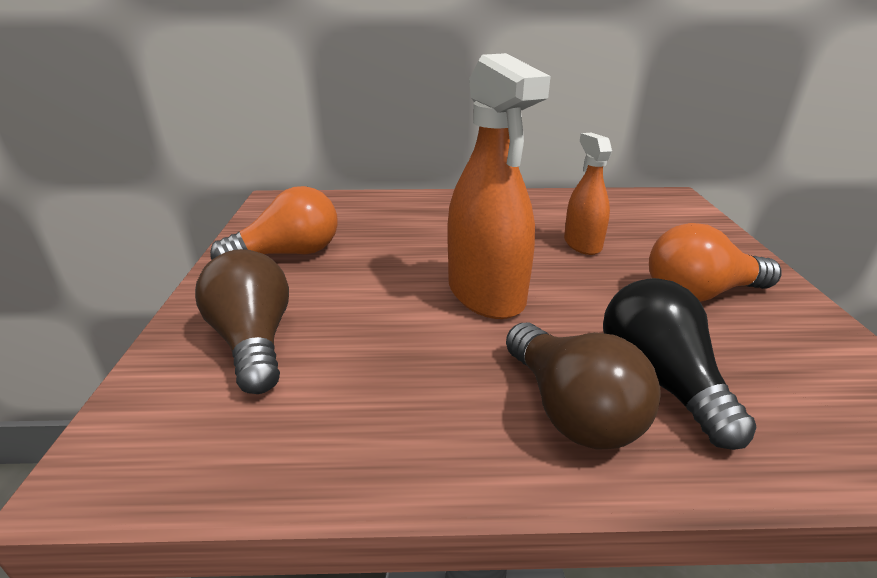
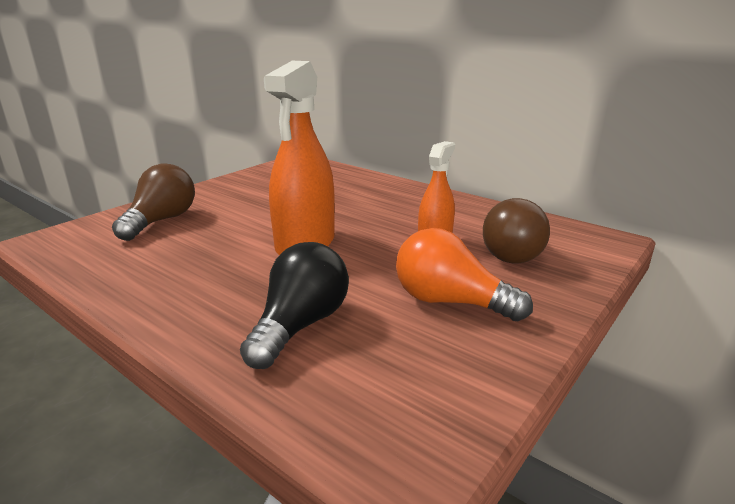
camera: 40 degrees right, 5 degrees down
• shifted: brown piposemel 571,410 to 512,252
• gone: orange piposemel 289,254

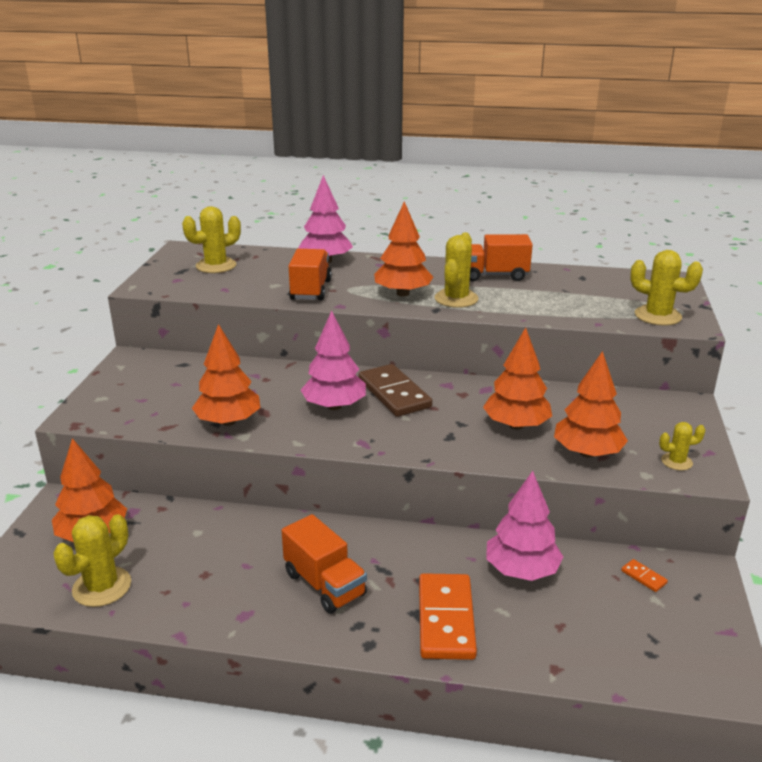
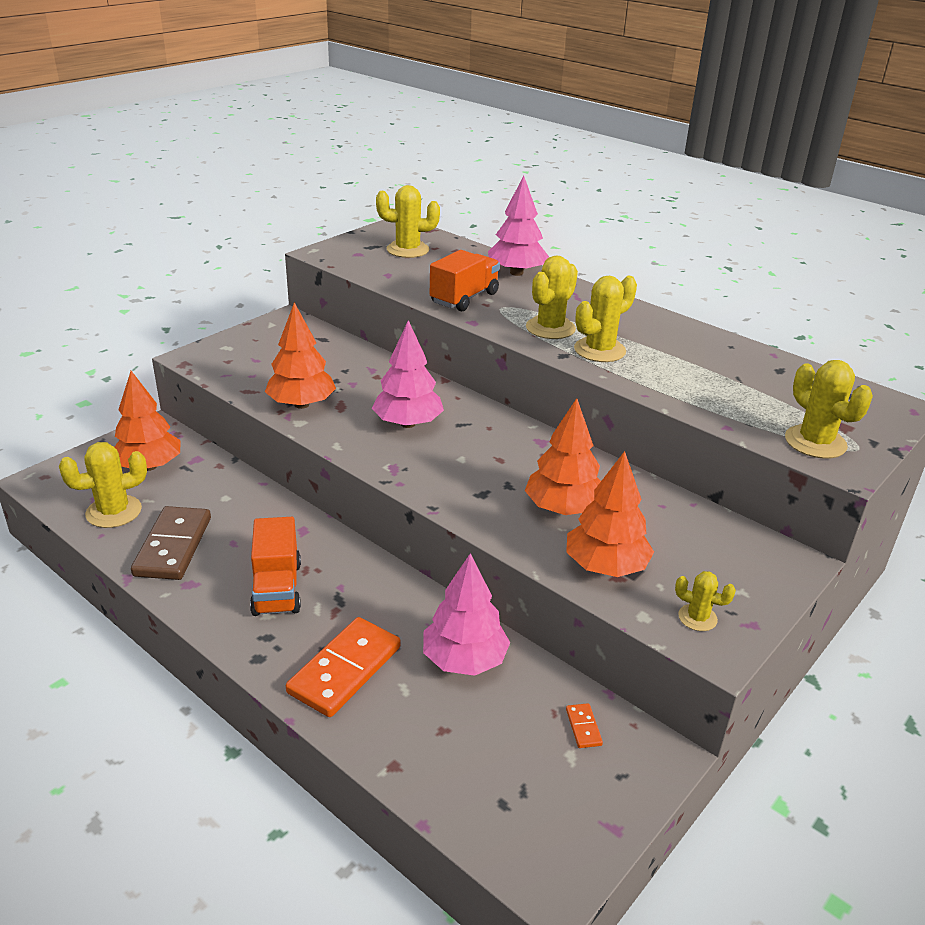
camera: 30 degrees right, 5 degrees up
• shifted: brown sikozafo 394,394 to 173,546
• swapped: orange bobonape 402,293 to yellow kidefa 550,328
• gone: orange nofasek 494,275

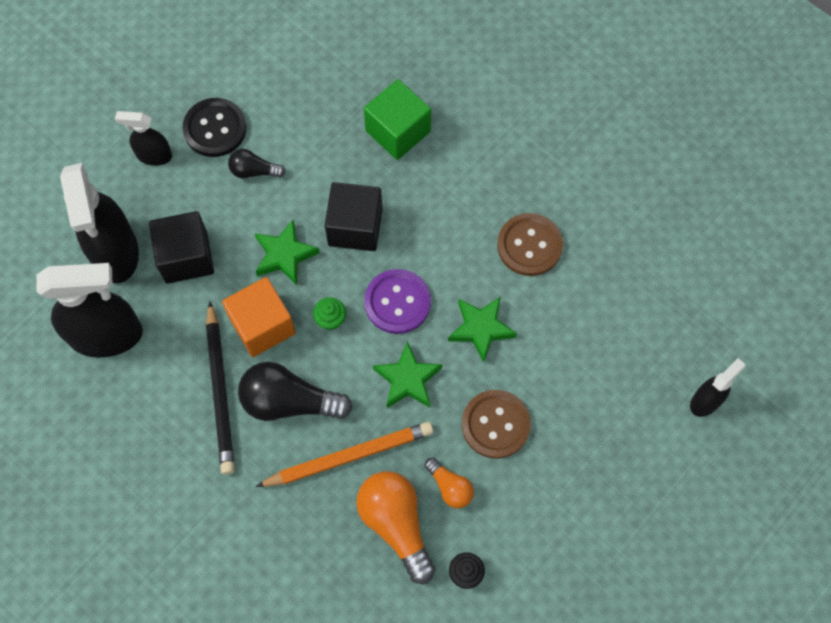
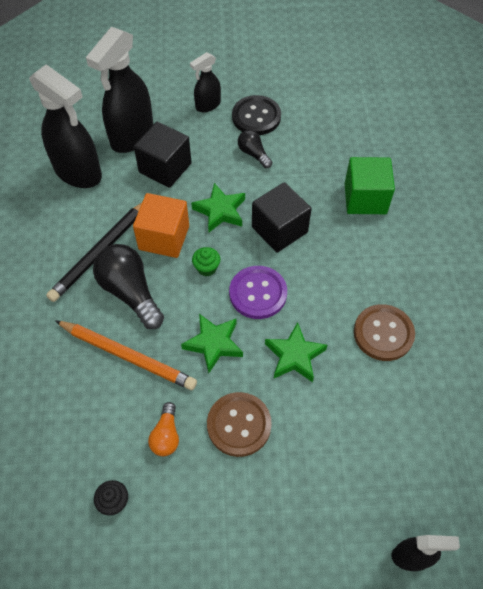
camera: 45 degrees right, 10 degrees down
• rotated: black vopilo 154,155 = 207,105 90 degrees counterclockwise
• gone: orange piposemel 396,524

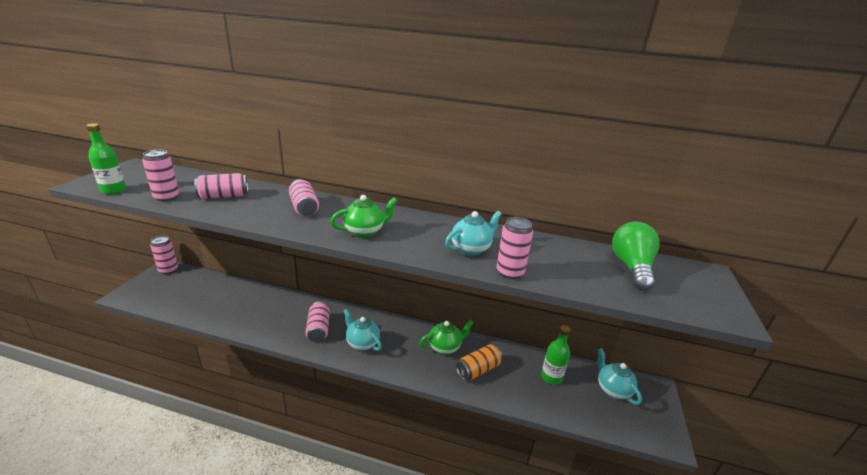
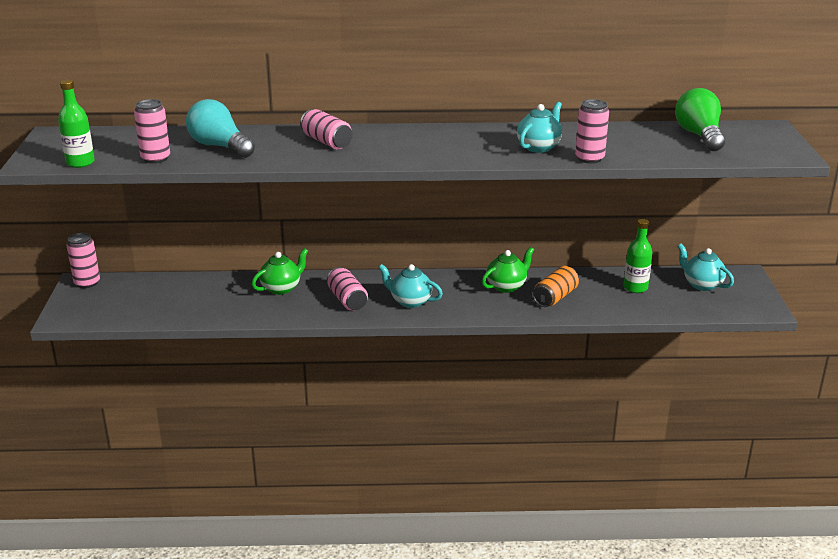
camera: 15 degrees left, 0 degrees up
• swapped: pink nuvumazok 224,196 to turquoise piposemel 220,146
• shifted: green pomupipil 365,232 to 281,288

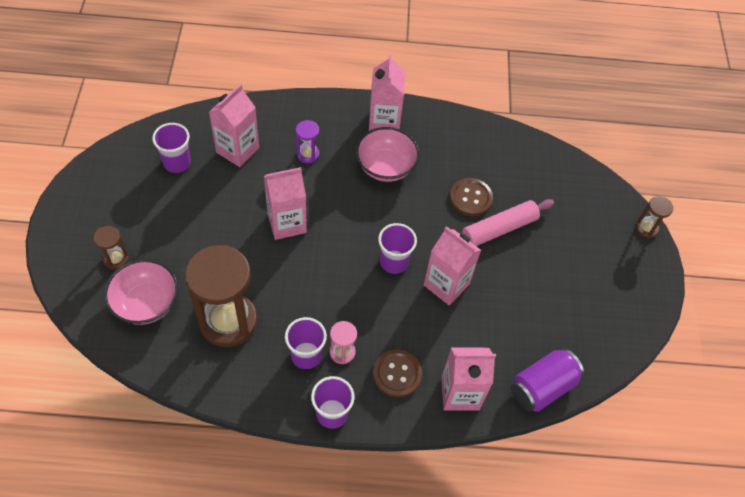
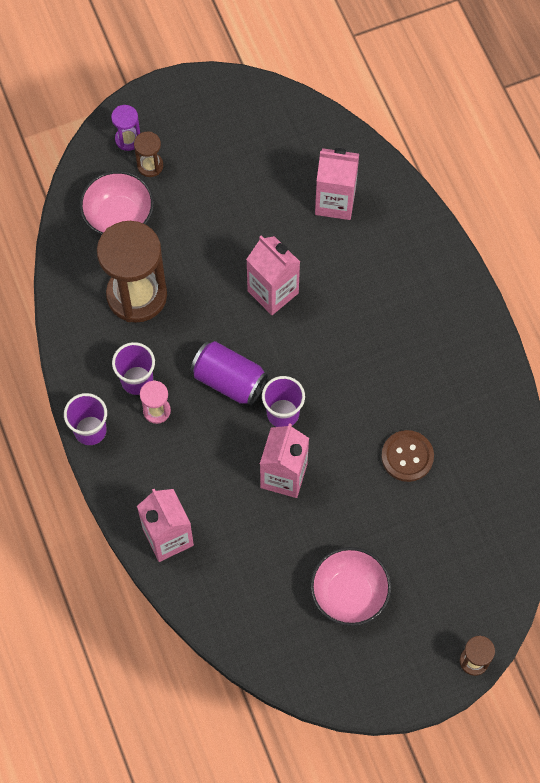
camera: 70 degrees right, 10 degrees up
• shifted: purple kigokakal 307,154 to 128,139
• shifted: purple nuvumazok 542,387 to 229,380
• shifted: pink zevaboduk 385,167 to 349,593
• gone: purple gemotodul 177,163
• gone: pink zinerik 384,122
• gone: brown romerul 397,374
• gone: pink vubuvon 499,229

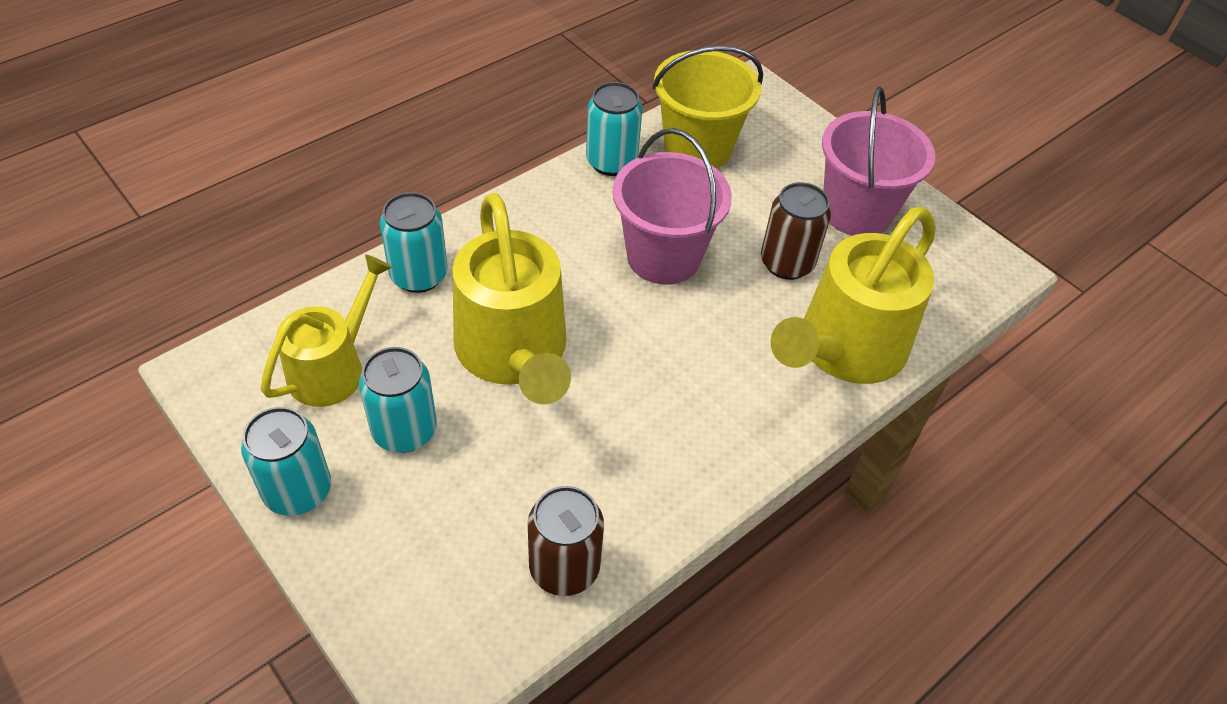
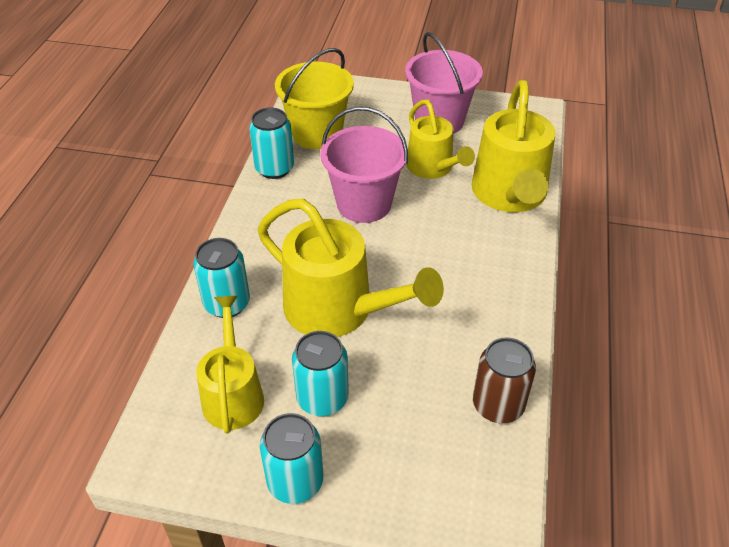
camera: 35 degrees left, 5 degrees down
• swapped: brown nuvumazok 786,263 to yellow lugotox 433,168

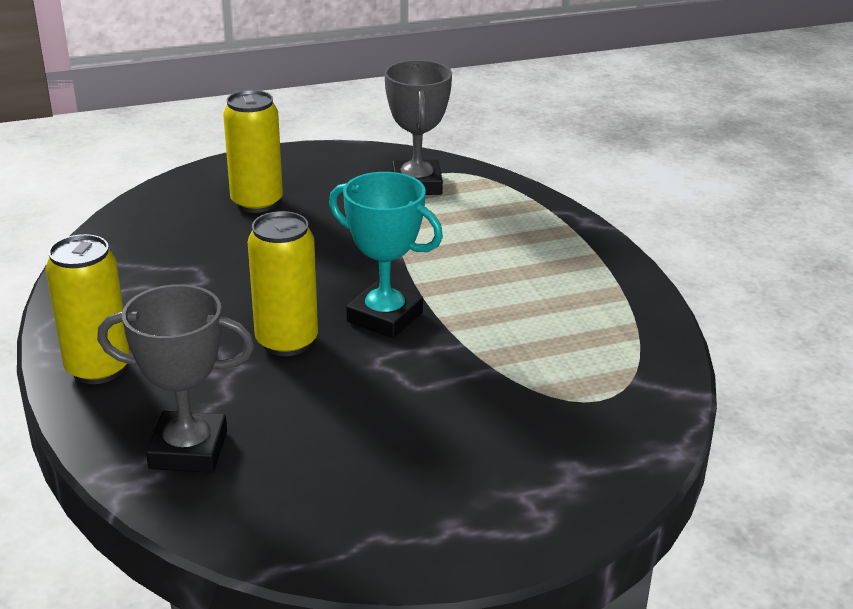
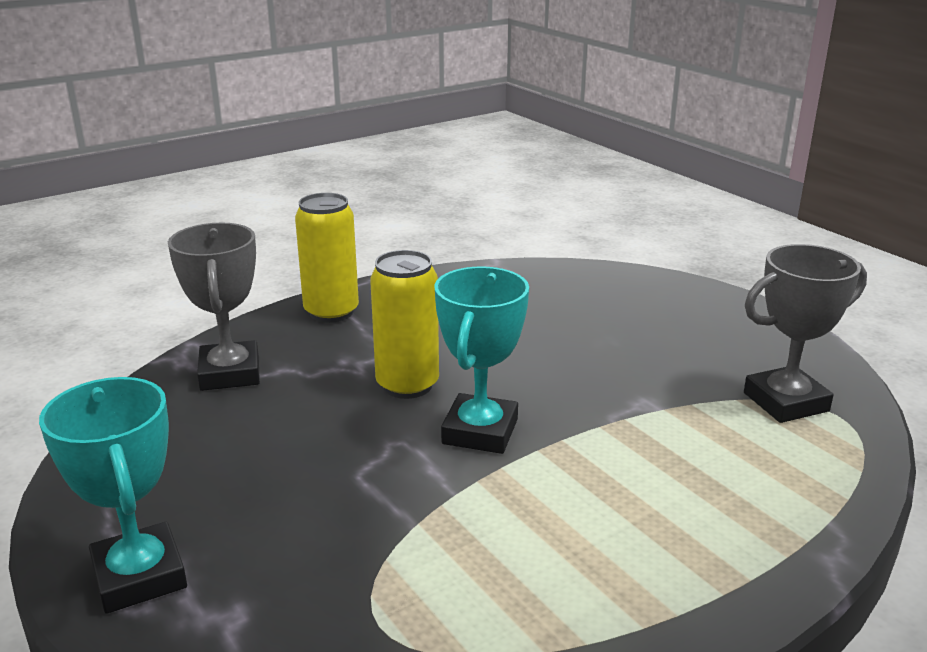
camera: 75 degrees right, 5 degrees down
• new: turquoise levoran 139,576
• gone: yellow nuvumazok 257,203

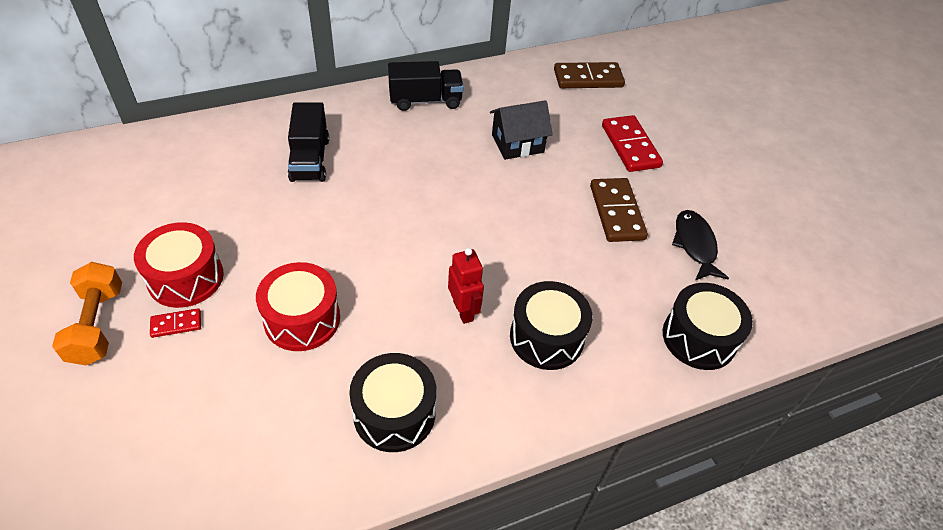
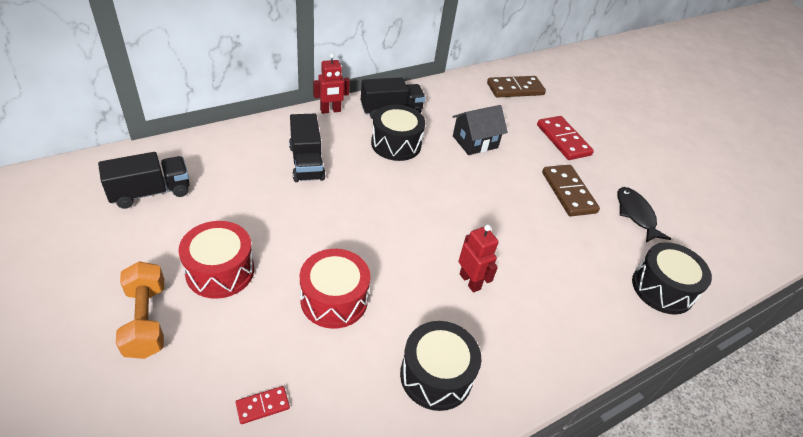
camera: 10 degrees left, 5 degrees down
• new: black nofasek 150,192
• shifted: red sikozafo 176,324 to 263,406
• new: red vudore 330,111
• shifted: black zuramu 546,337 to 396,144

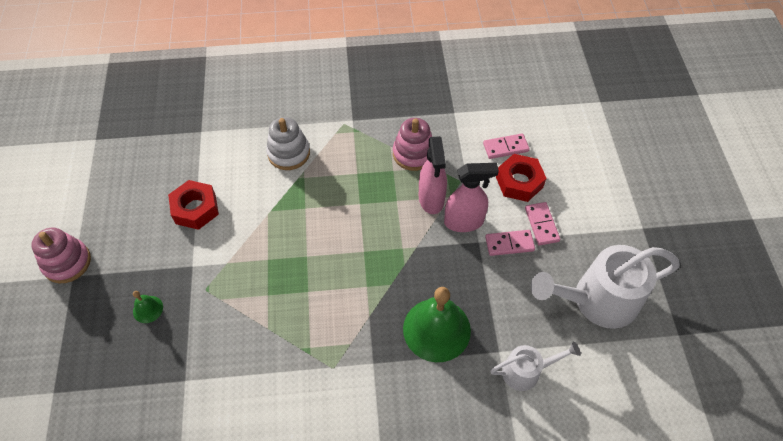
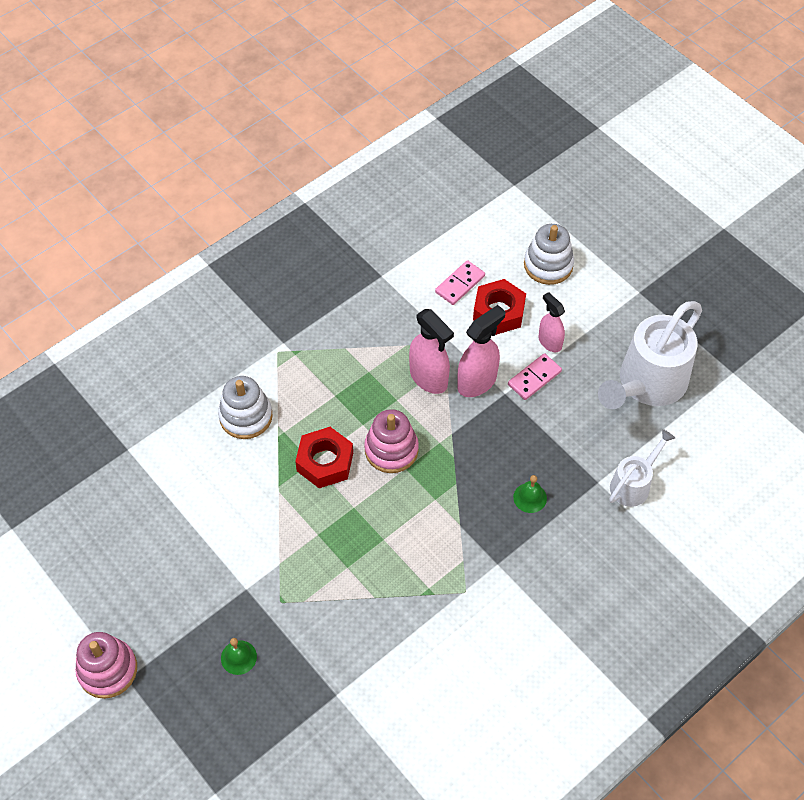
camera: 35 degrees left, 0 degrees up
• shifted: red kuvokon 195,209 to 325,462
• shifted: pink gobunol 413,154 to 391,450
• scaled: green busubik 436,329 = 530,497 x0.45
• new: white gobunol 548,265
• swapped: pink sikozafo 541,224 to pink vopilo 549,342

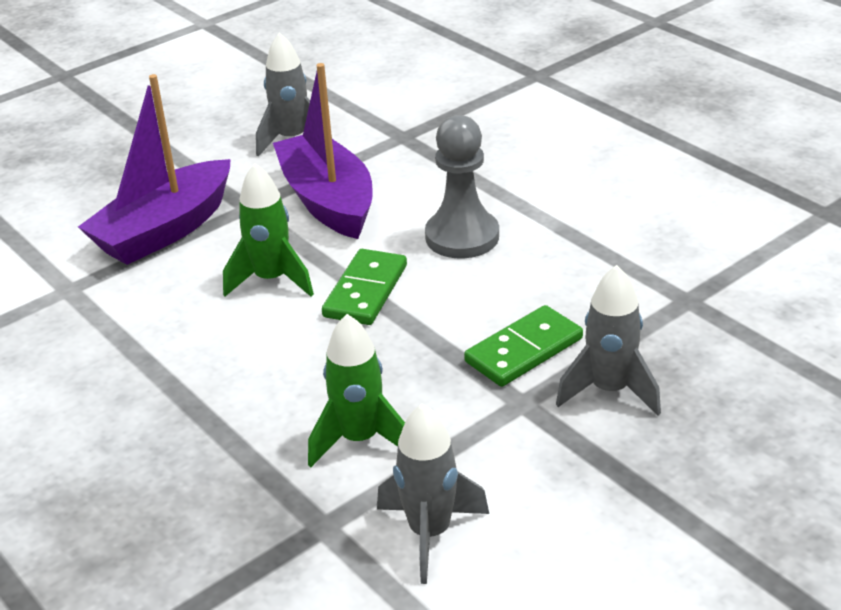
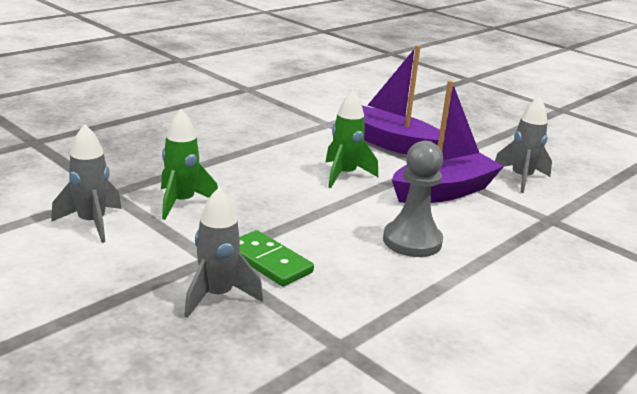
camera: 80 degrees right, 10 degrees down
• gone: green sikozafo 365,291

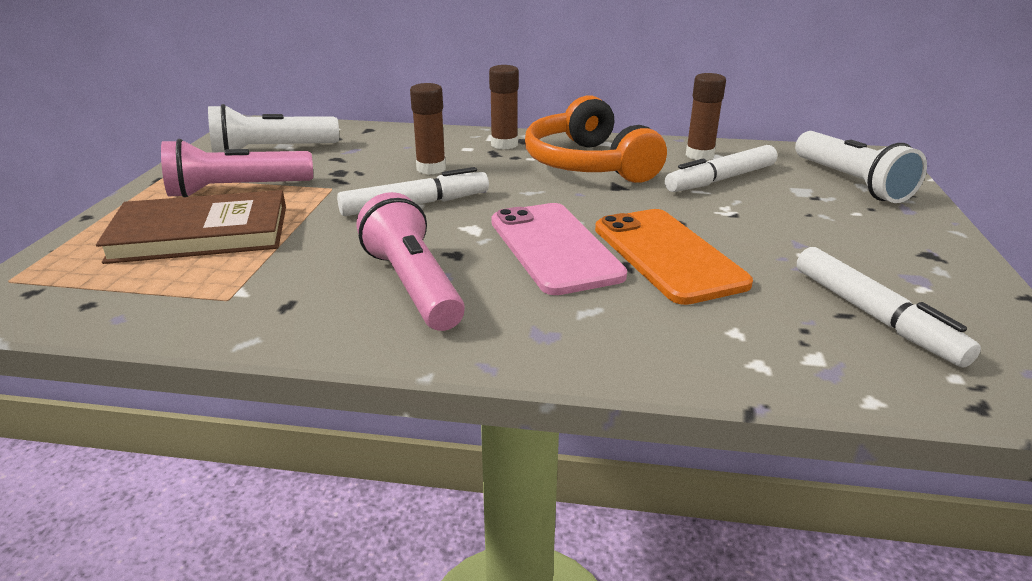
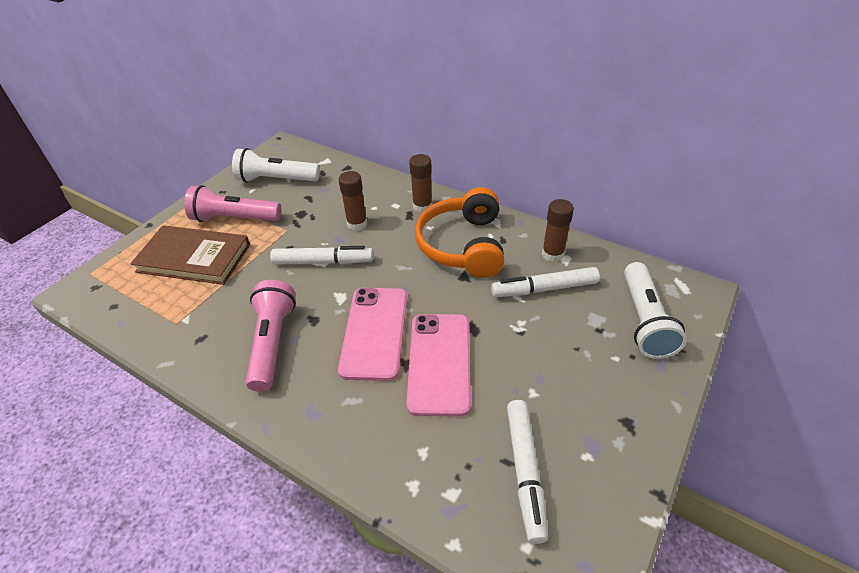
camera: 25 degrees right, 15 degrees up
• repainted: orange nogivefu 667,255 to pink nogivefu 439,363

